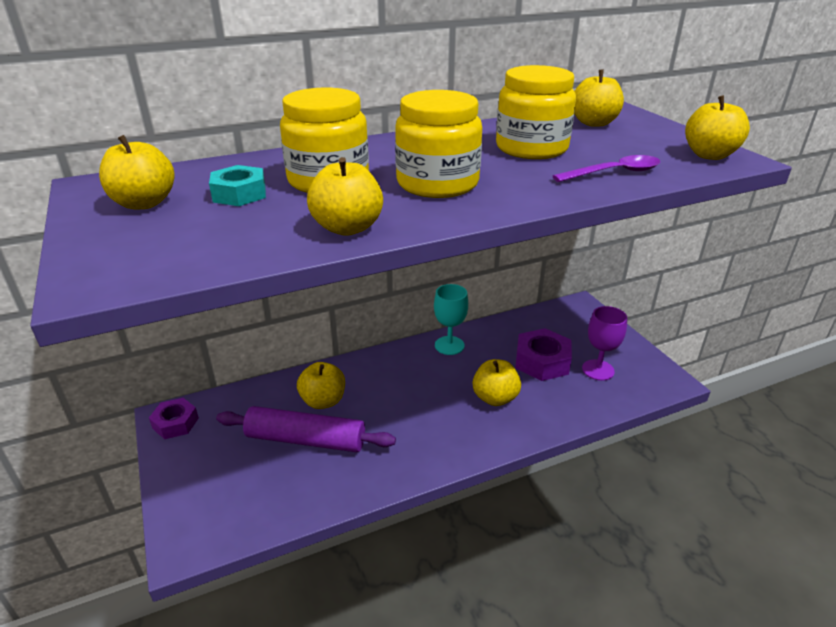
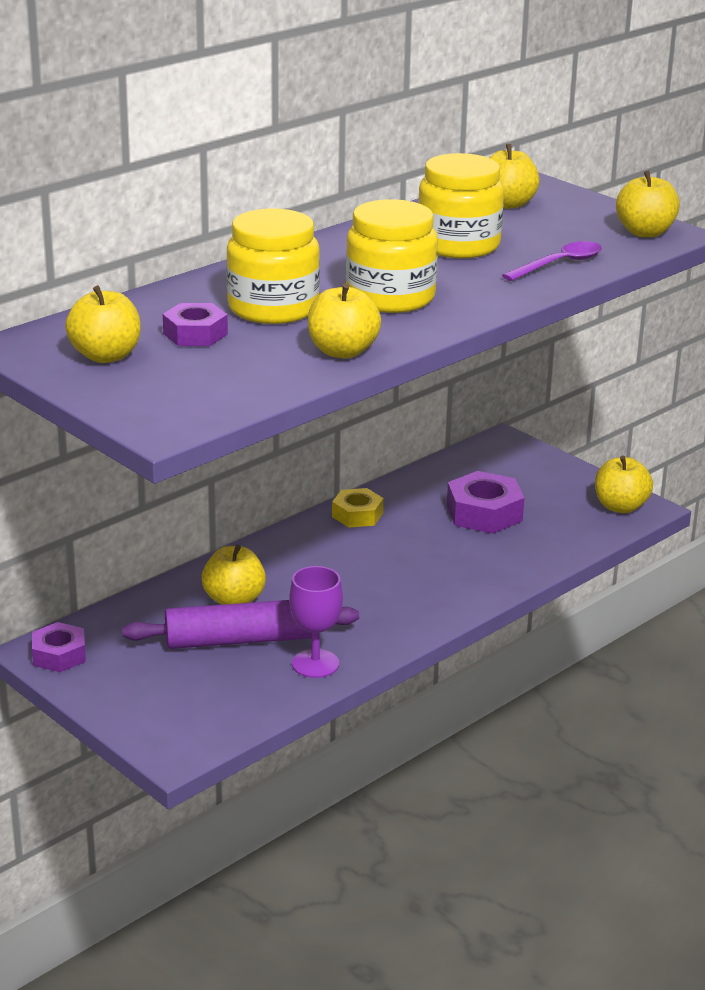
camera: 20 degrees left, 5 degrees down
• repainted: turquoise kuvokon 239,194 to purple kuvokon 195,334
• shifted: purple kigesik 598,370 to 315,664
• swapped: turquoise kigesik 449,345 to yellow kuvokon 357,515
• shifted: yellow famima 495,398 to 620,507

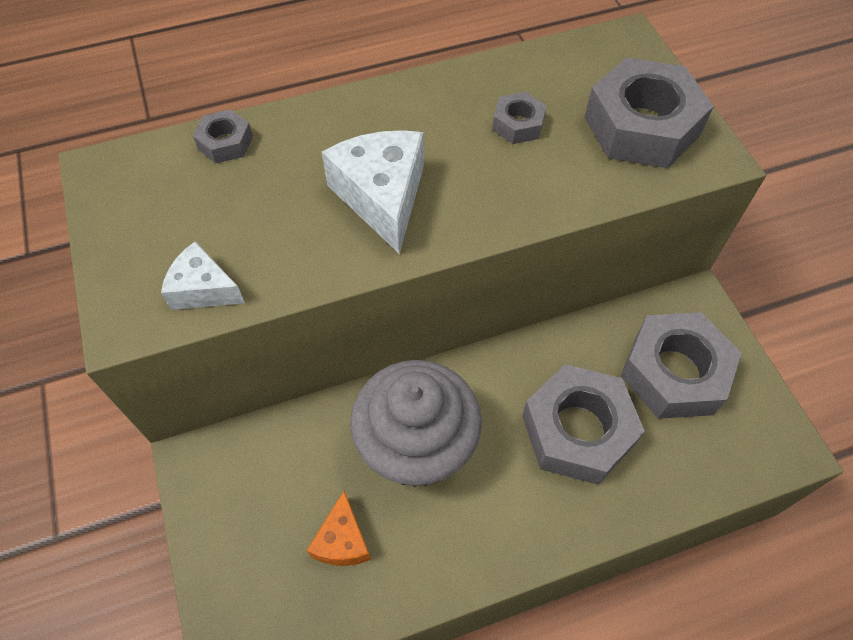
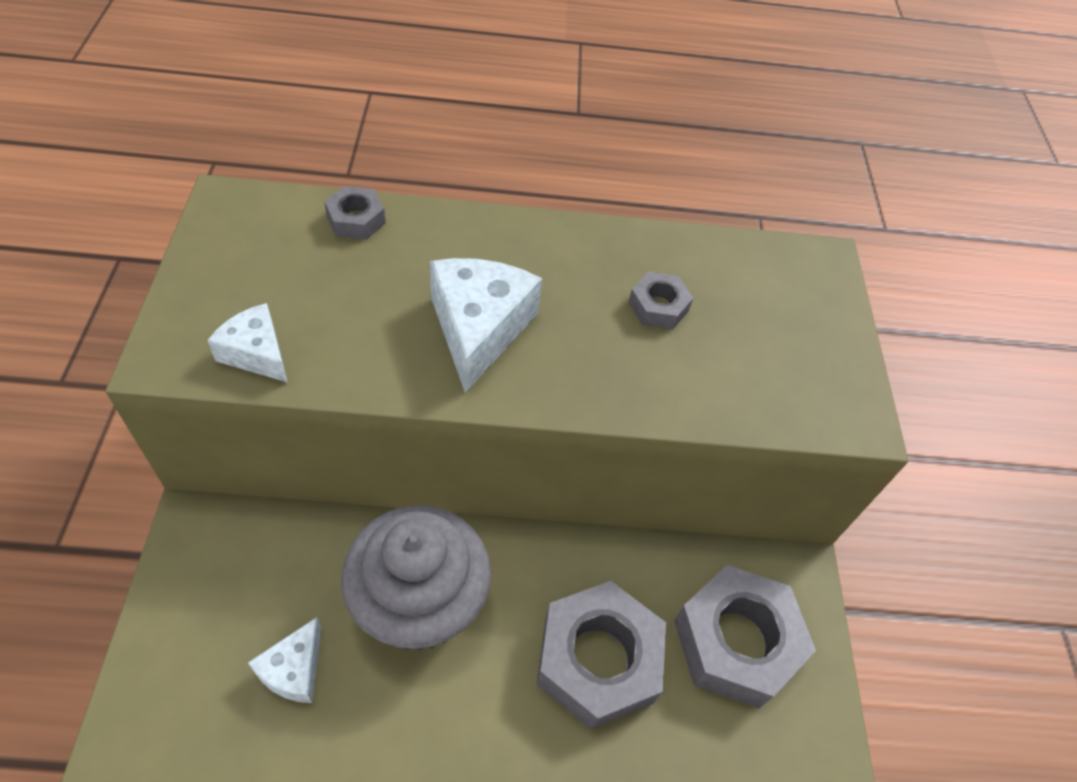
camera: 15 degrees right, 5 degrees down
• repainted: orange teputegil 342,541 to white teputegil 294,670
• gone: grey kuvokon 641,126

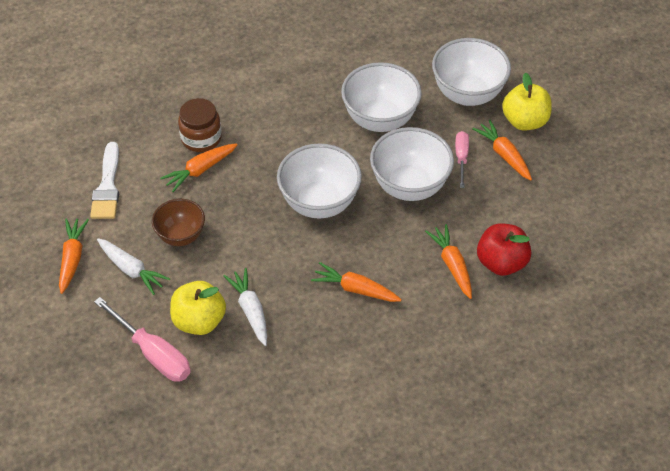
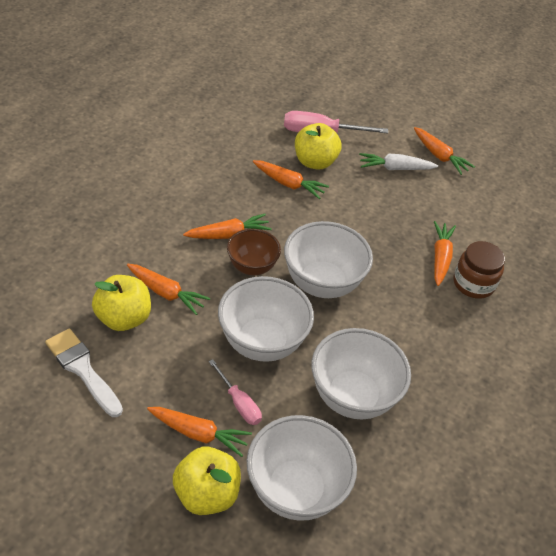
camera: 135 degrees right, 5 degrees down
• shifted: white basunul 107,186 to 83,369
• repainted: red famima 501,262 to yellow famima 123,318
• shifted: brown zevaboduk 181,236 to 252,267
• repainted: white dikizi 250,310 to orange dikizi 289,184

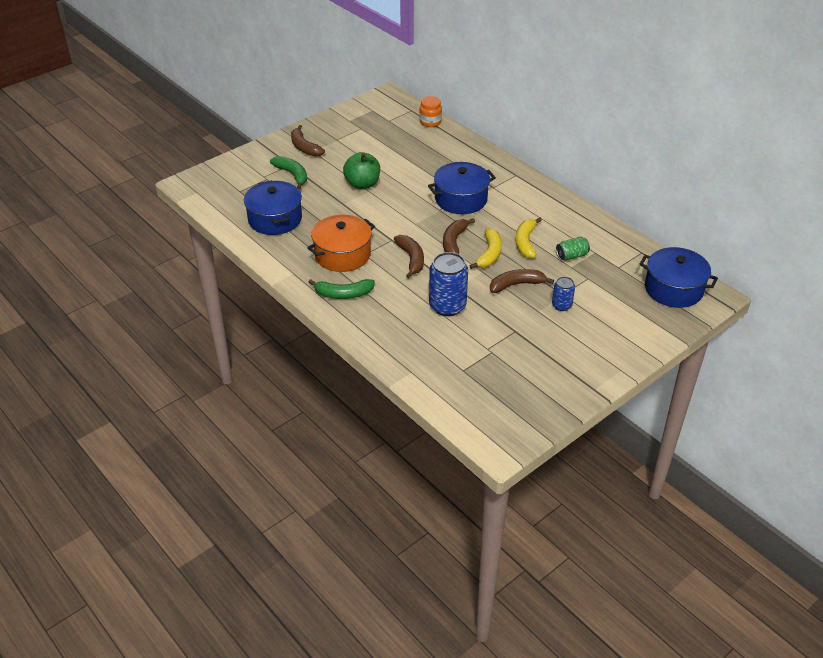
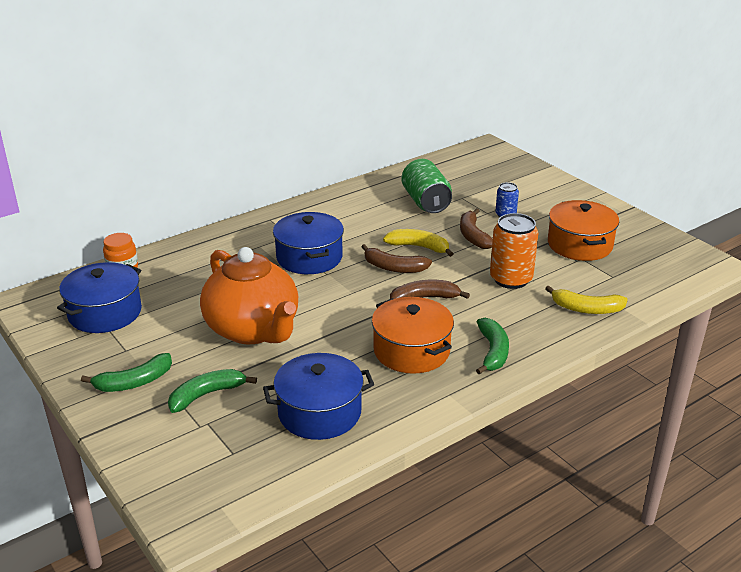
camera: 85 degrees left, 10 degrees down
• shifted: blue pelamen 673,289 to 105,313
• repainted: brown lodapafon 304,147 to green lodapafon 134,382
• swapped: green famima 362,184 to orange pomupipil 253,329
• scaled: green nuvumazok 571,256 = 426,202 x1.83
• repainted: blue nuvumazok 447,306 to orange nuvumazok 511,279
• shifted: yellow lodapafon 525,242 to 586,309
• new: orange pelamen 580,245

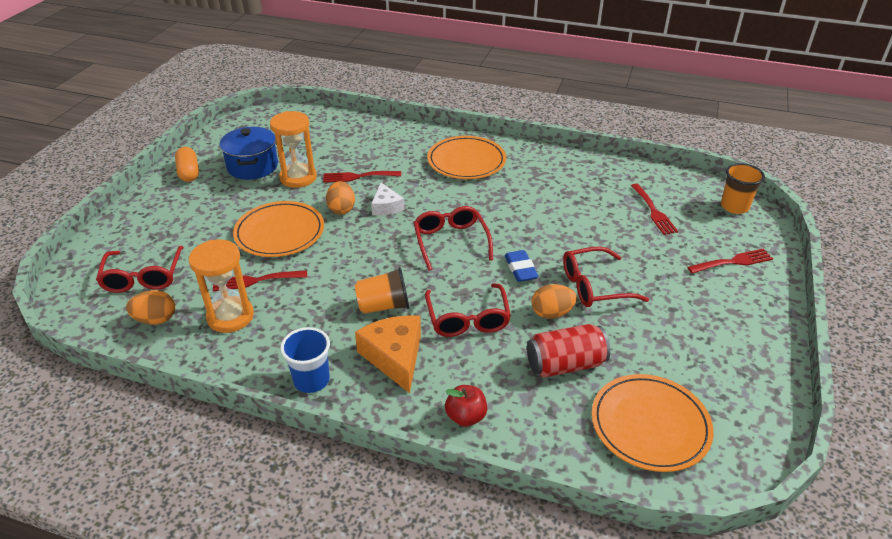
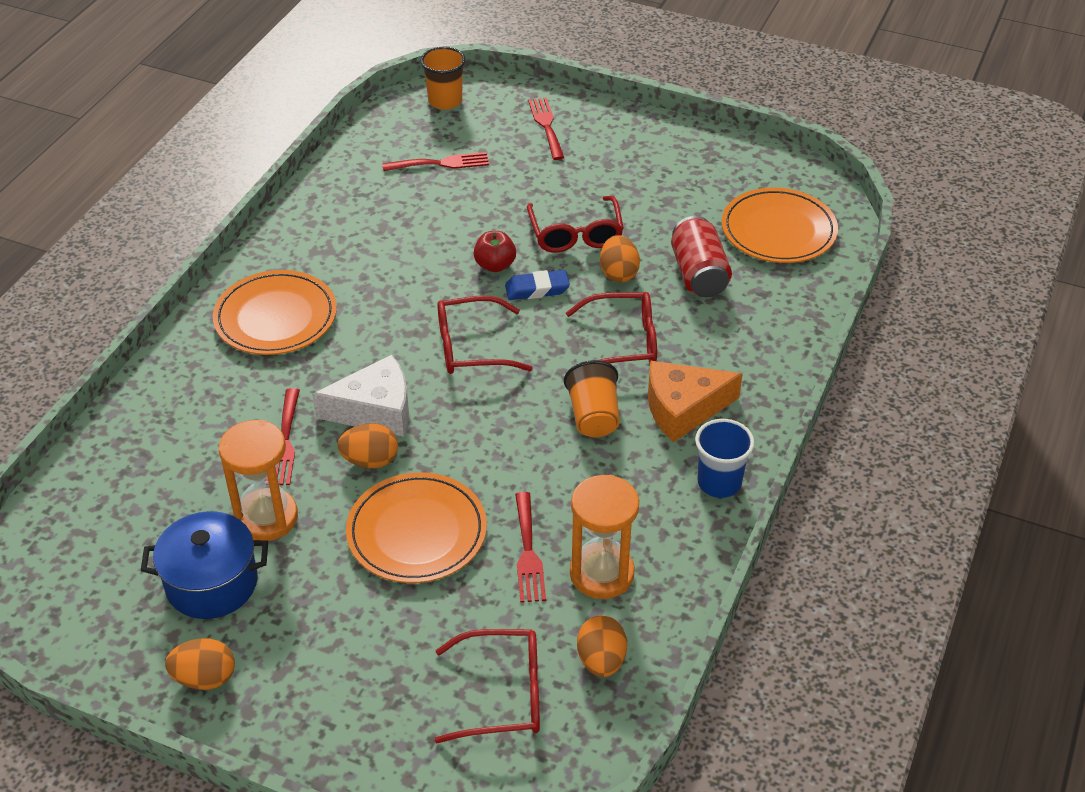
camera: 85 degrees left, 5 degrees up
• swapped: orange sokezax 189,172 to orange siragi 205,678
• scaled: white teputegil 386,207 = 375,410 x1.63
• shifted: red famima 466,416 to 495,265

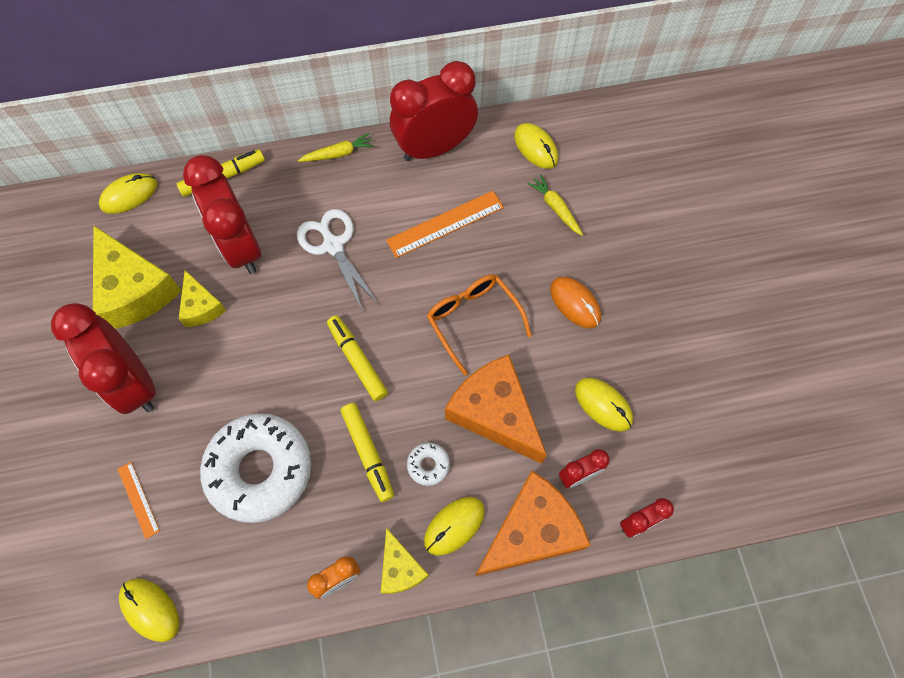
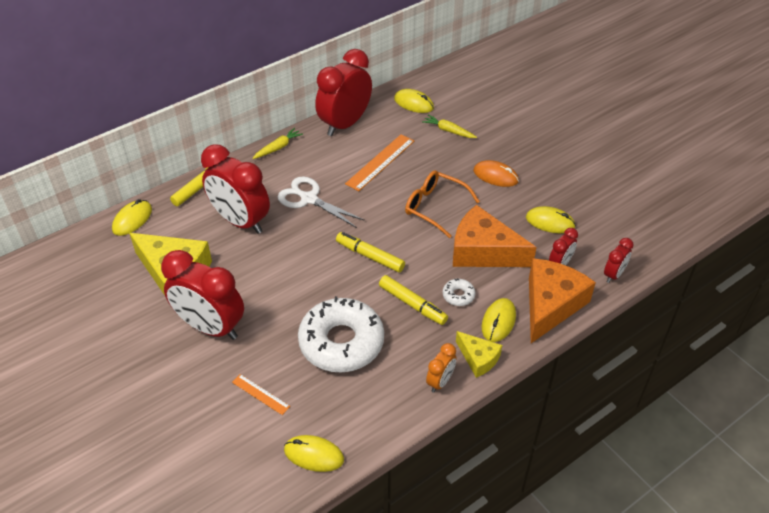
camera: 25 degrees left, 20 degrees down
• gone: yellow teputegil 201,306

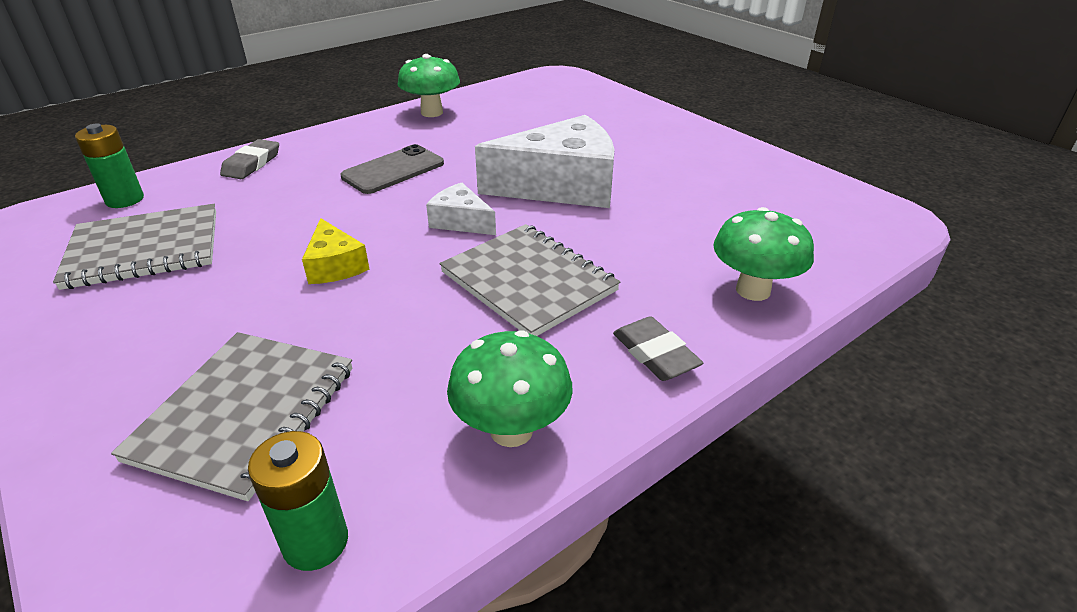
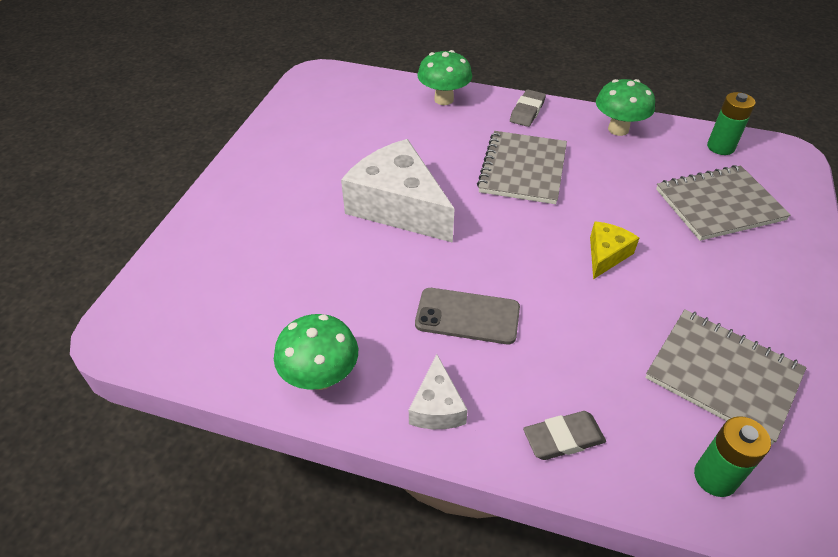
camera: 125 degrees left, 10 degrees up
• shifted: white teputegil 461,221 to 437,406

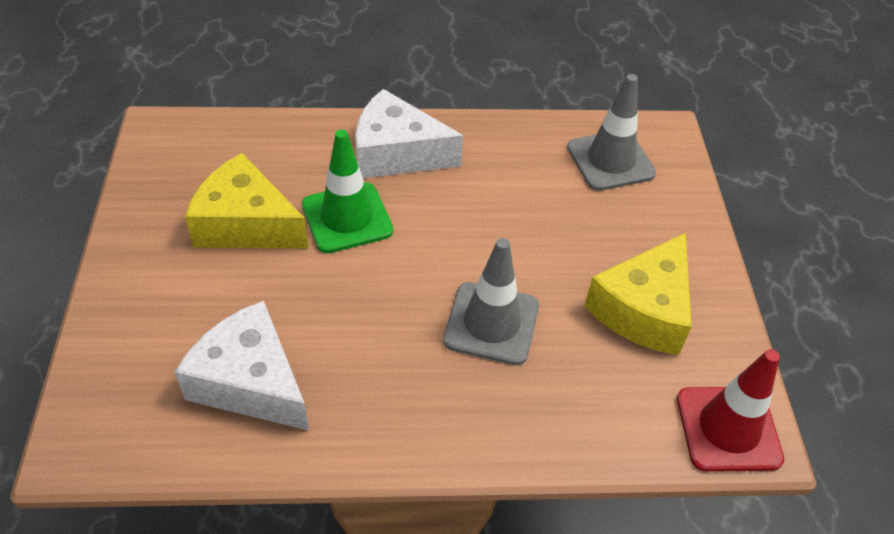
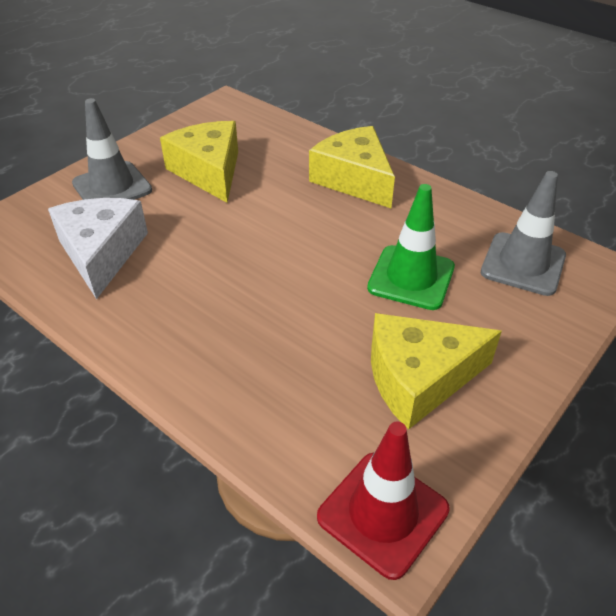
camera: 45 degrees right, 5 degrees down
• shifted: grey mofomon 491,323 to 112,187
• repainted: white teputegil 396,153 to yellow teputegil 354,179
• shifted: green mofomon 347,218 to 411,277

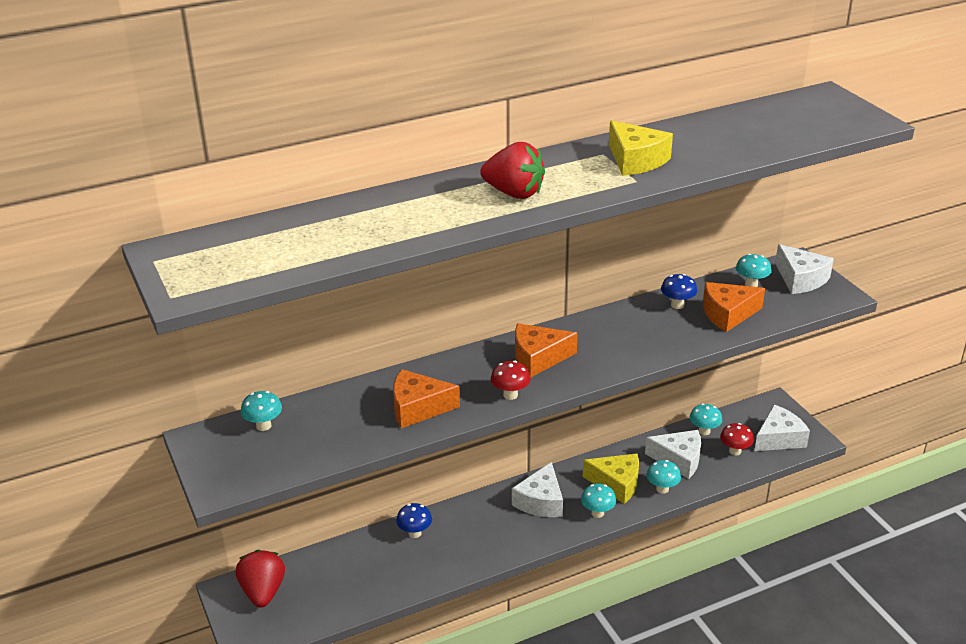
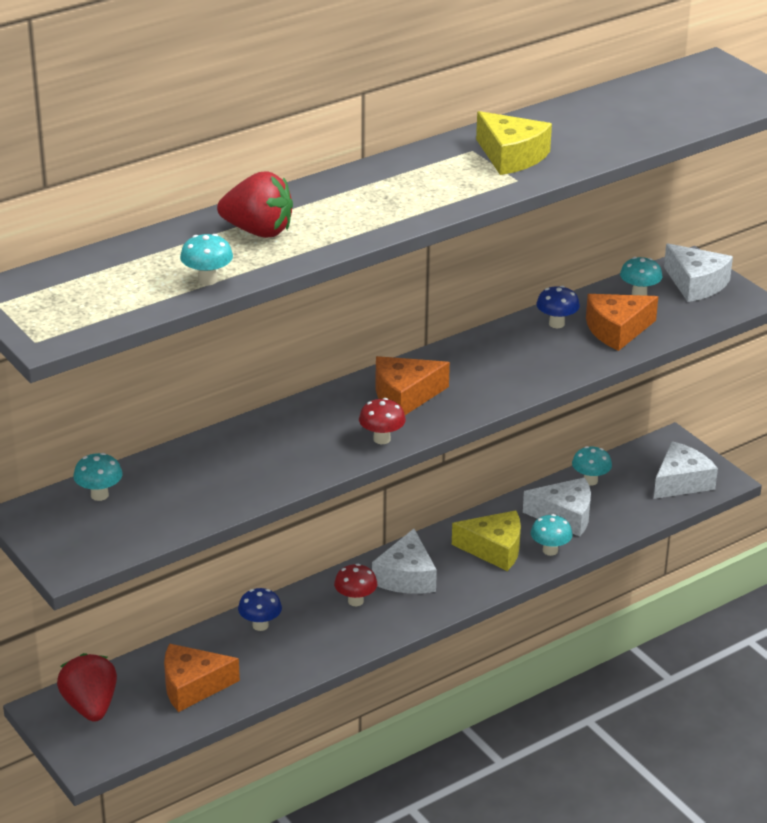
camera: 10 degrees left, 0 degrees up
• shifted: orange teputegil 418,408 to 192,686
• shifted: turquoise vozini 597,513 to 207,280
• shifted: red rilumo 514,193 to 258,231
• shifted: red vozini 735,451 to 355,601

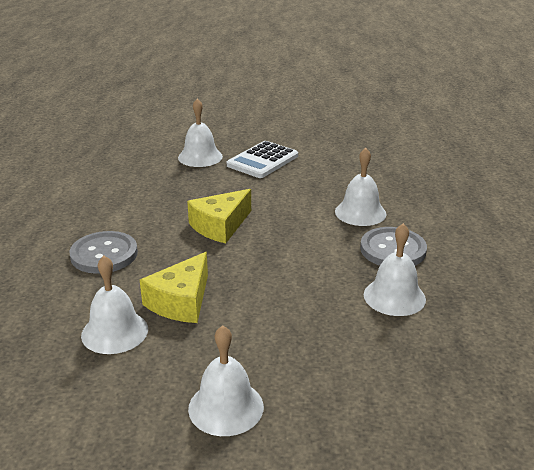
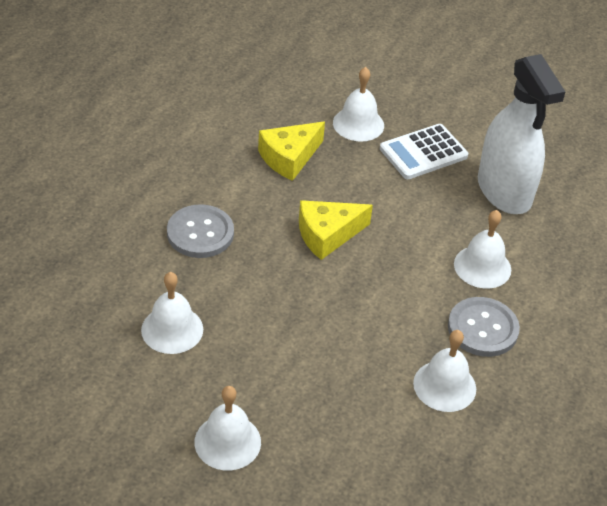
camera: 20 degrees right, 15 degrees up
• shifted: yellow teputegil 181,301 to 289,157
• new: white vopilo 504,191

